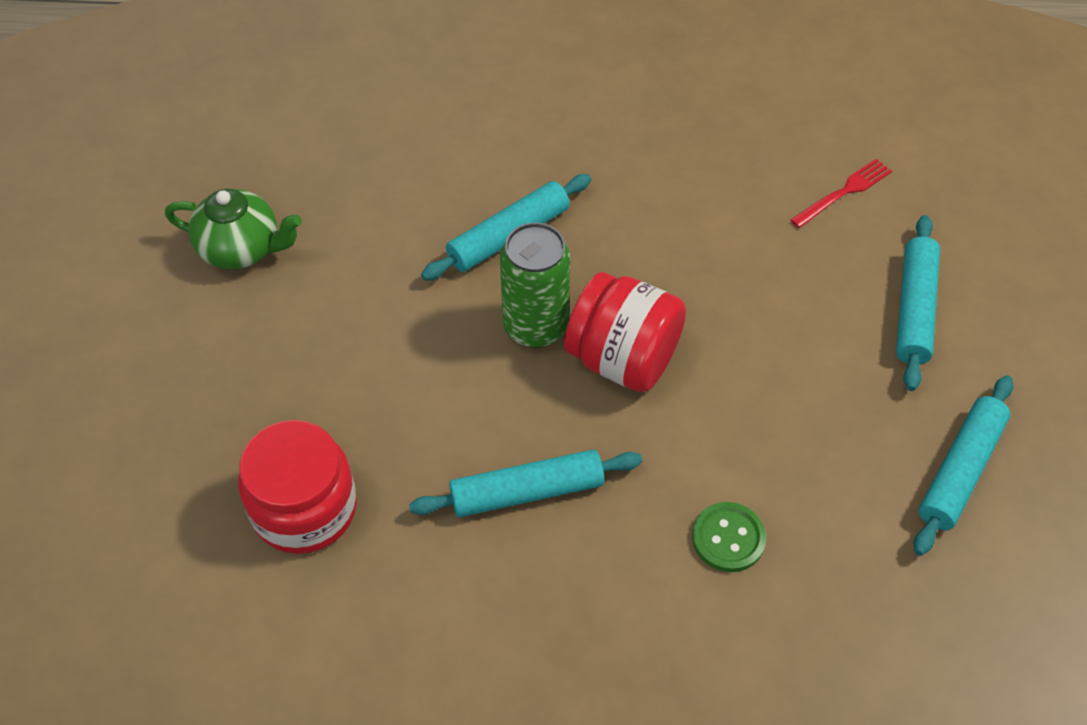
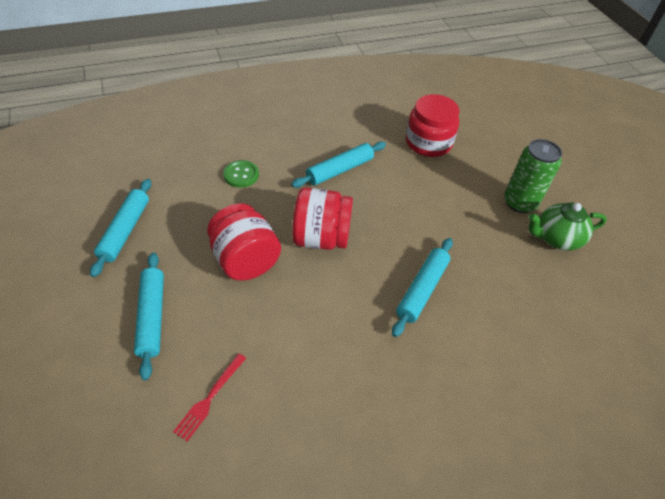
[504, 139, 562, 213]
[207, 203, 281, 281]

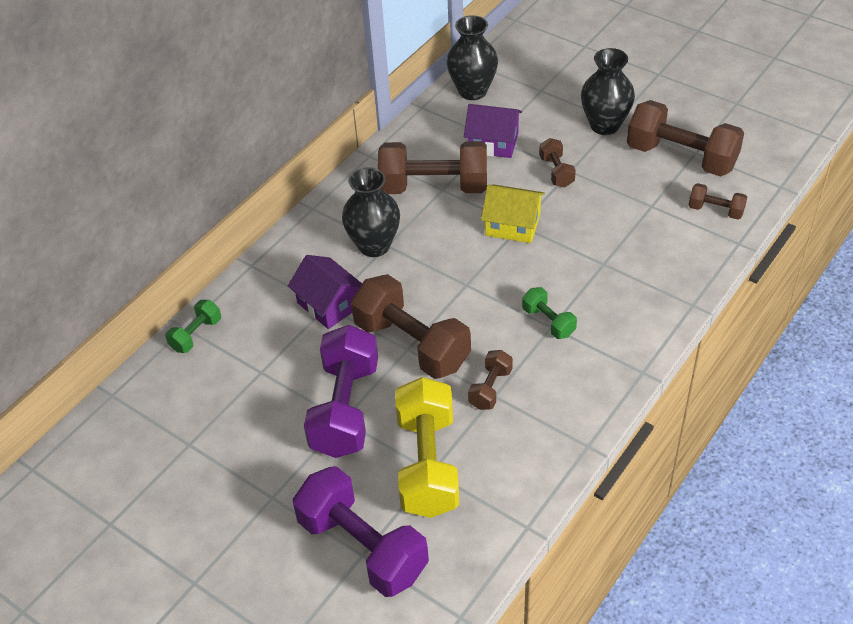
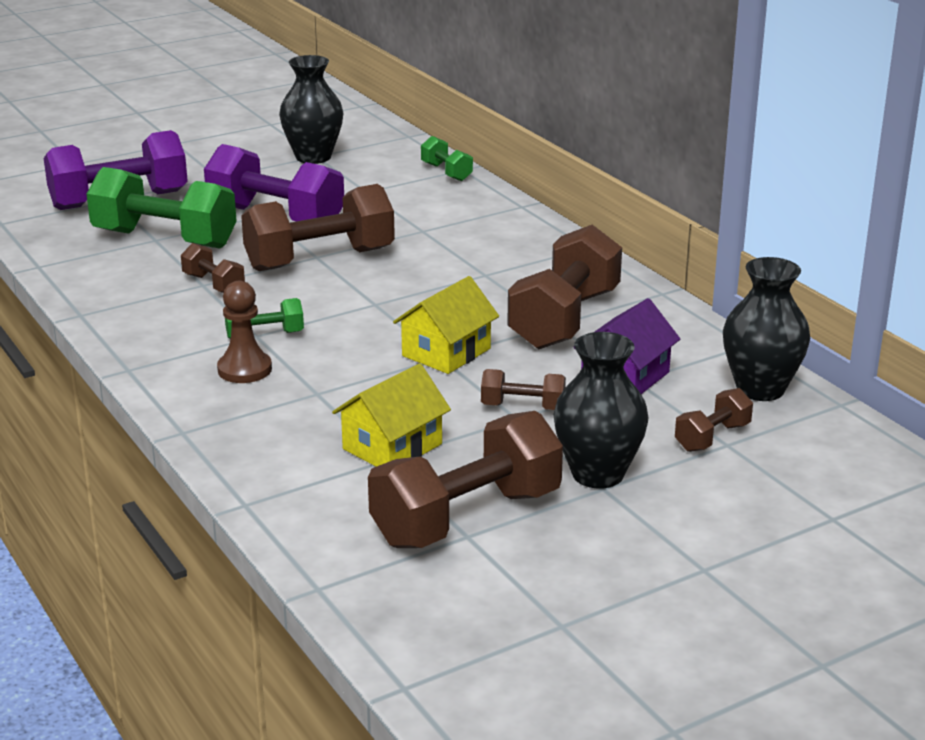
[288, 255, 362, 329] (first image)
[279, 55, 343, 164]
[86, 167, 237, 249]
[675, 388, 753, 452]
[217, 281, 272, 383]
[332, 363, 451, 467]

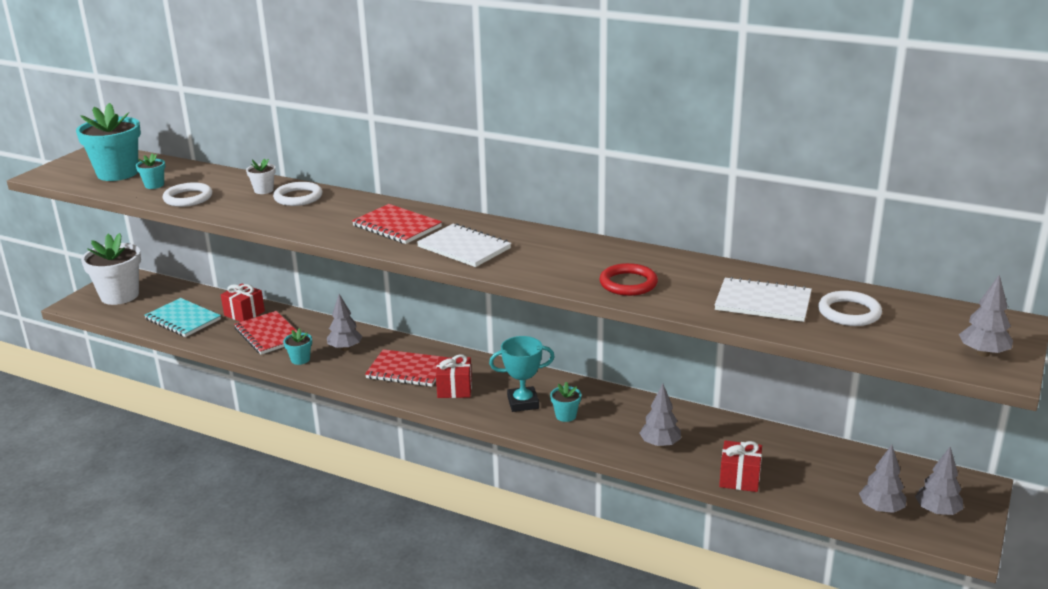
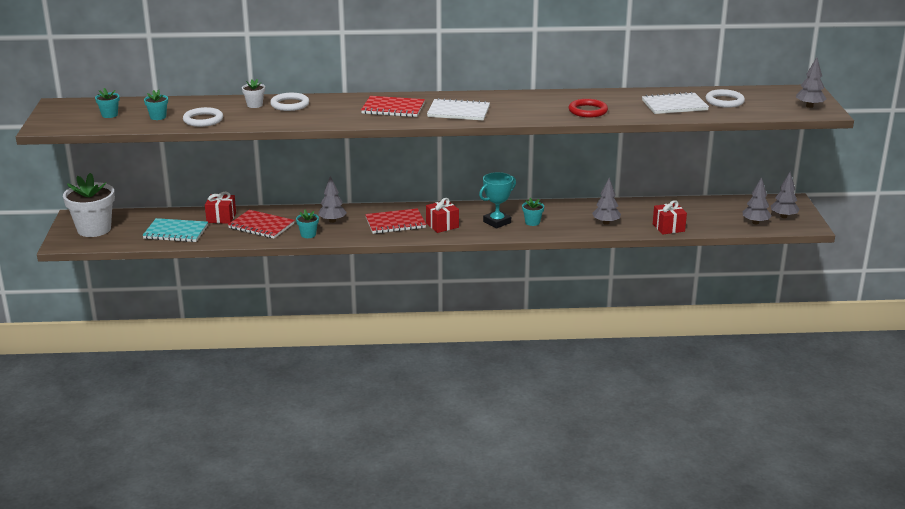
[95, 88, 120, 118]

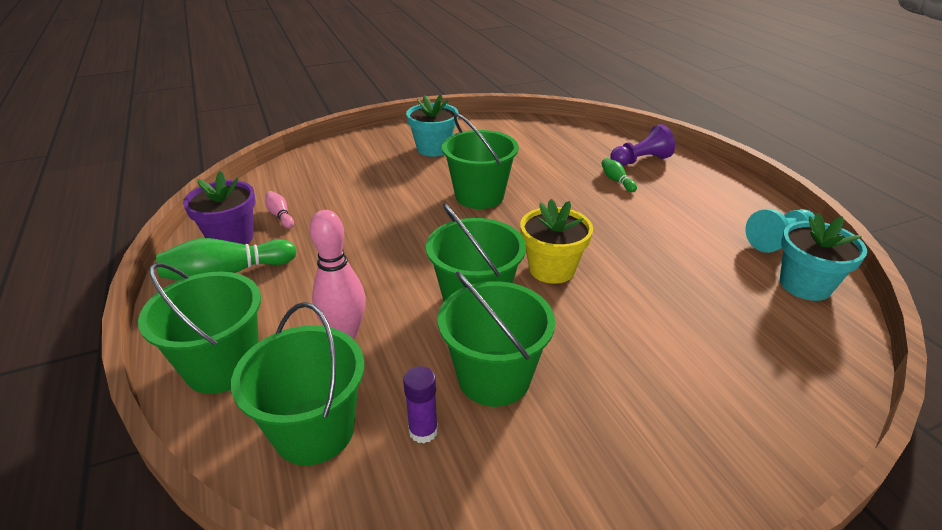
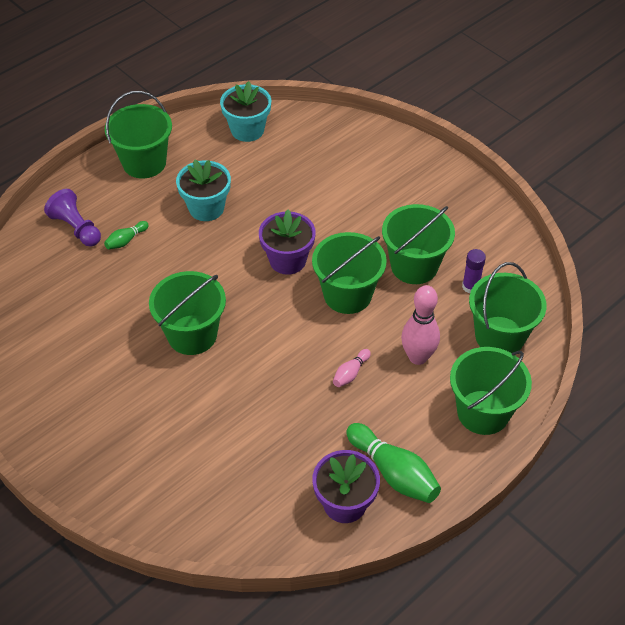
[333, 349, 371, 387]
[176, 159, 231, 221]
[259, 210, 316, 275]
[746, 209, 815, 253] (first image)
[105, 91, 172, 178]

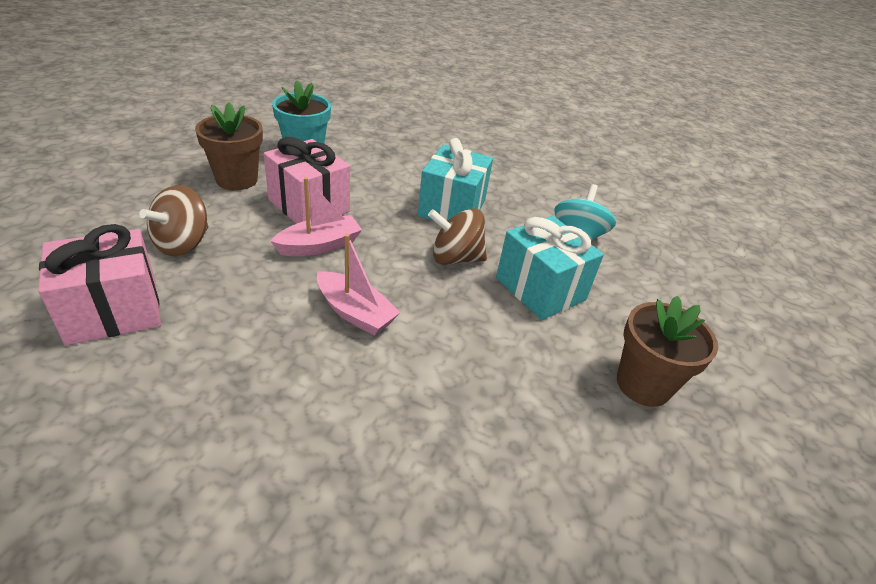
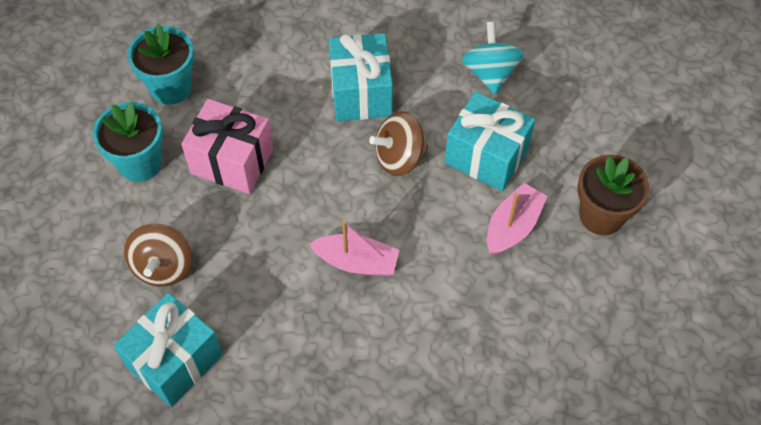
[114, 293, 223, 407]
[93, 101, 163, 182]
[487, 183, 548, 255]

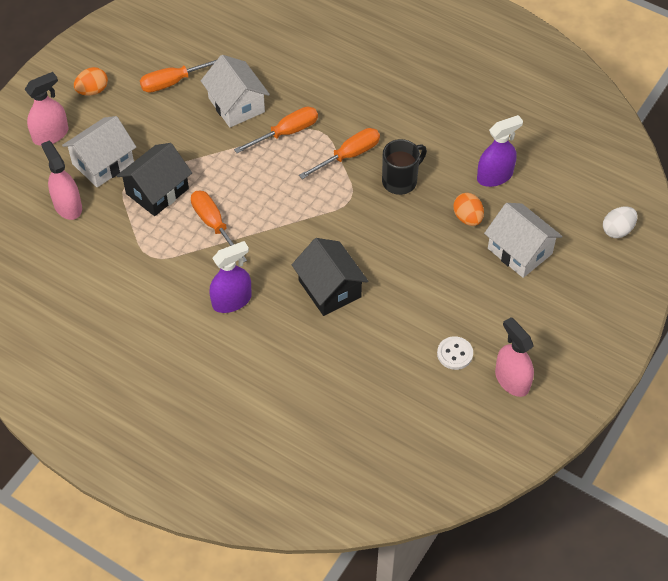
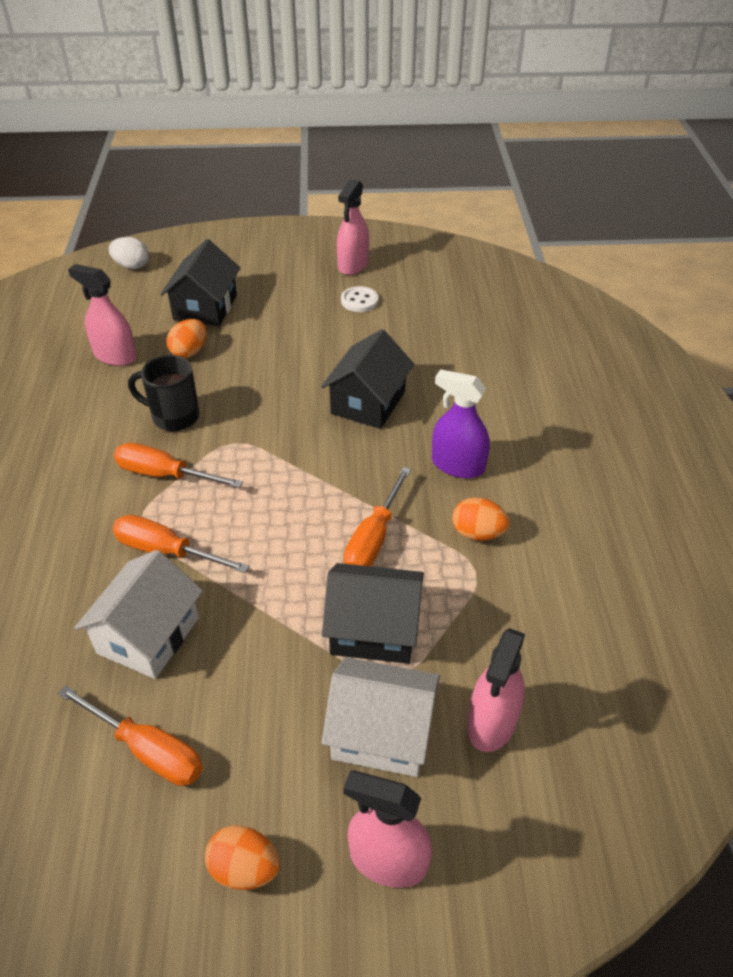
[68, 264, 137, 366]
[161, 239, 240, 326]
[452, 497, 509, 541]

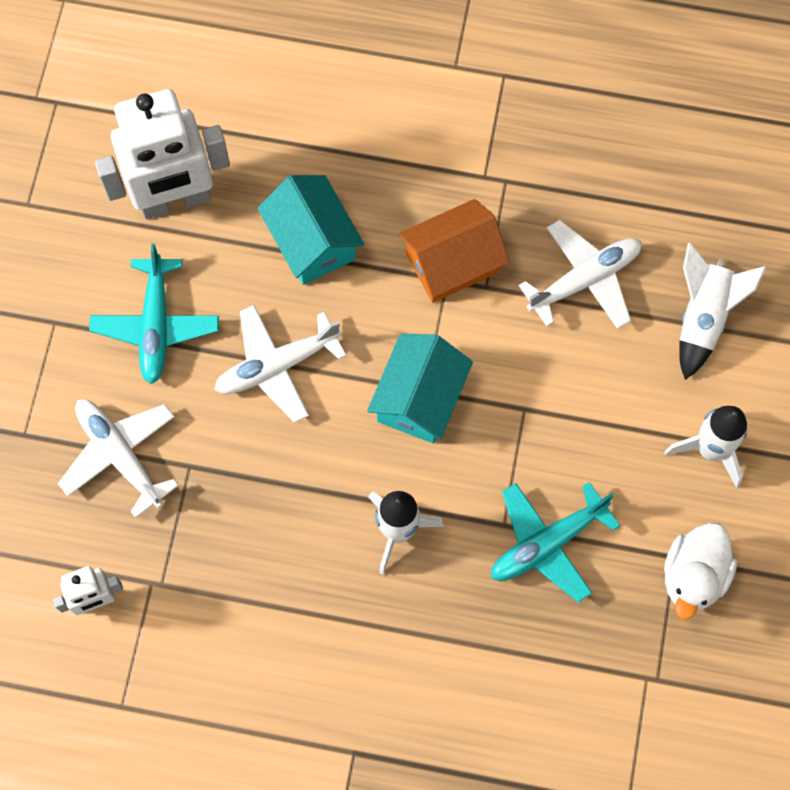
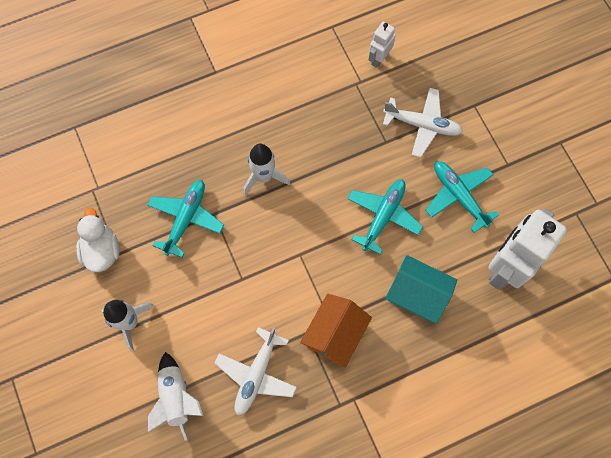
[347, 179, 423, 255]
[367, 334, 473, 444] (first image)

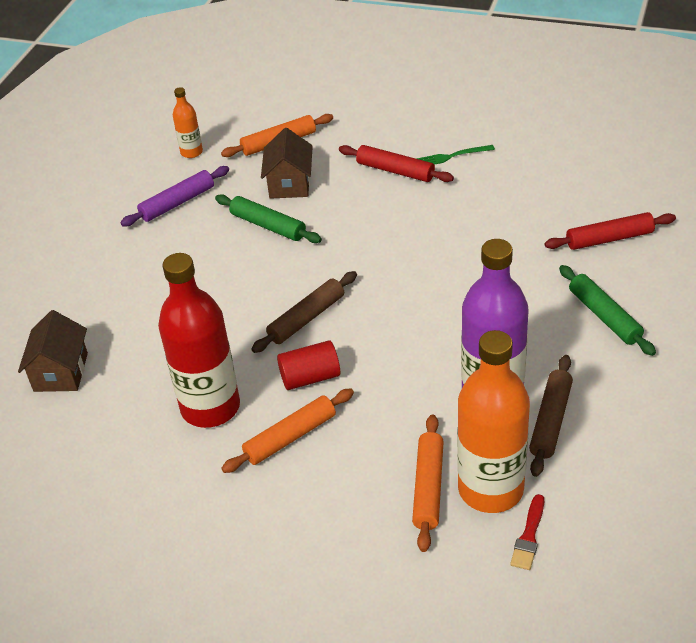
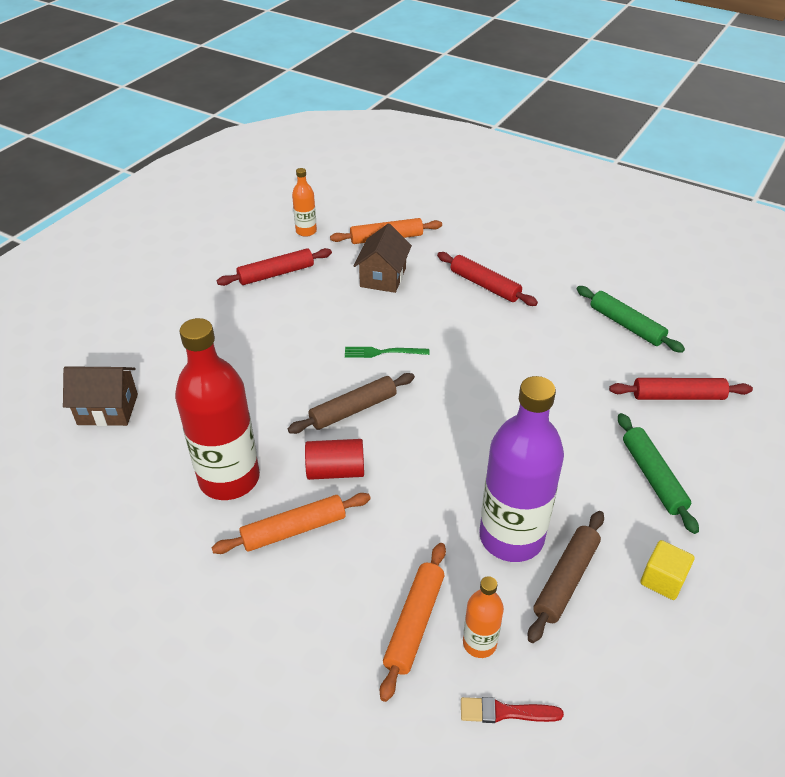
[63, 366, 138, 426]
[217, 248, 332, 286]
[577, 286, 685, 353]
[345, 347, 429, 358]
[463, 576, 504, 658]
[461, 697, 564, 723]
[640, 540, 694, 600]

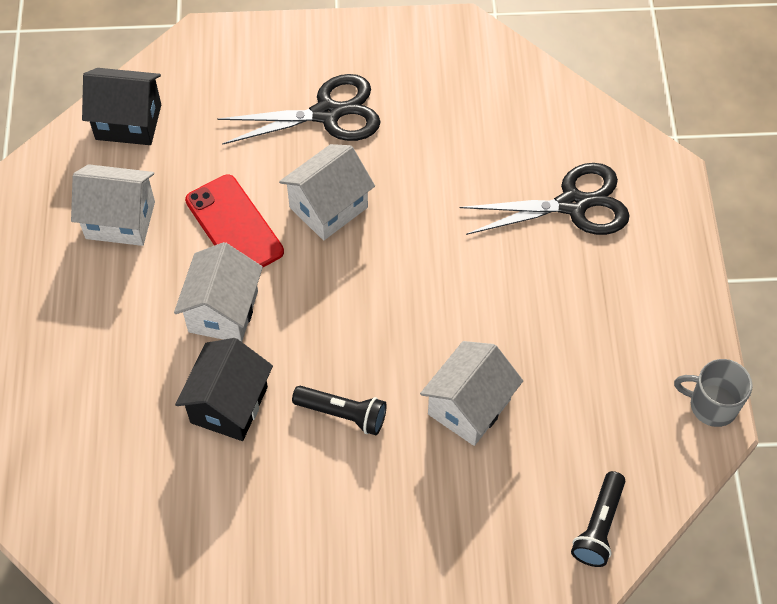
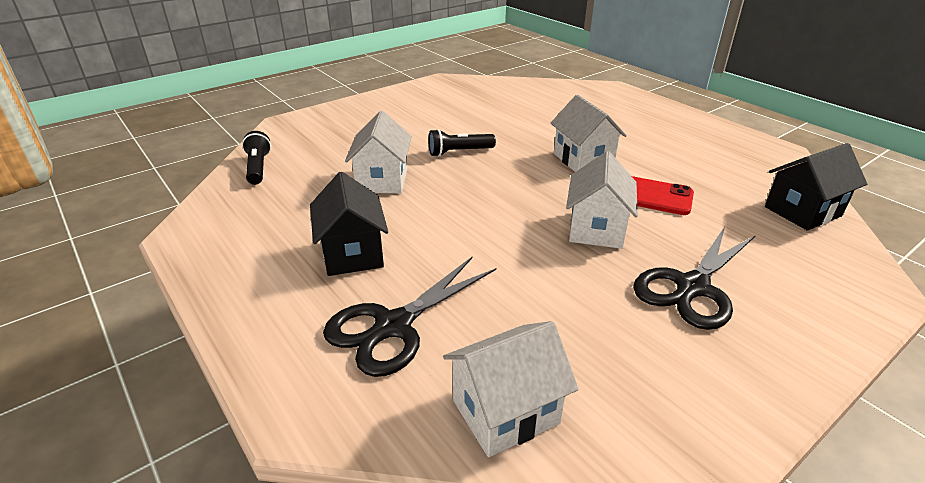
[443, 321, 578, 457]
[310, 172, 388, 276]
[674, 359, 753, 427] (first image)

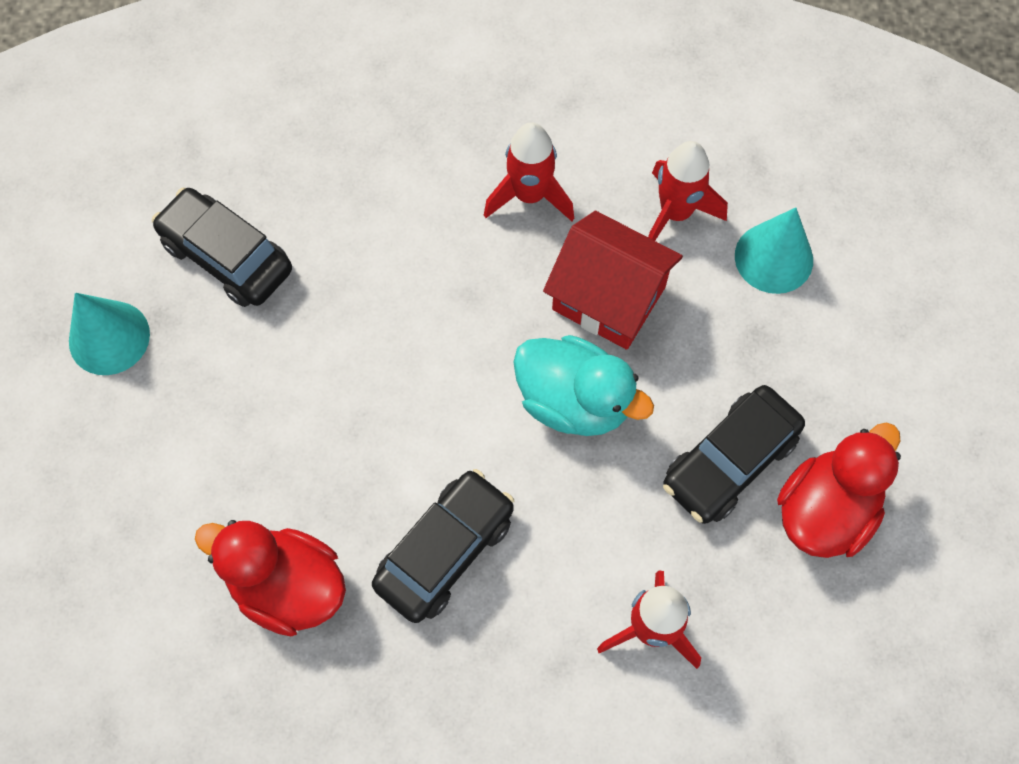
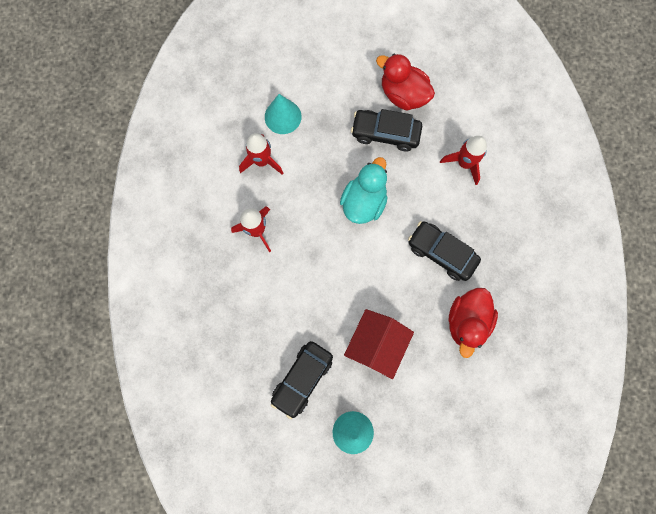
[344, 309, 414, 379]
[351, 109, 422, 152]

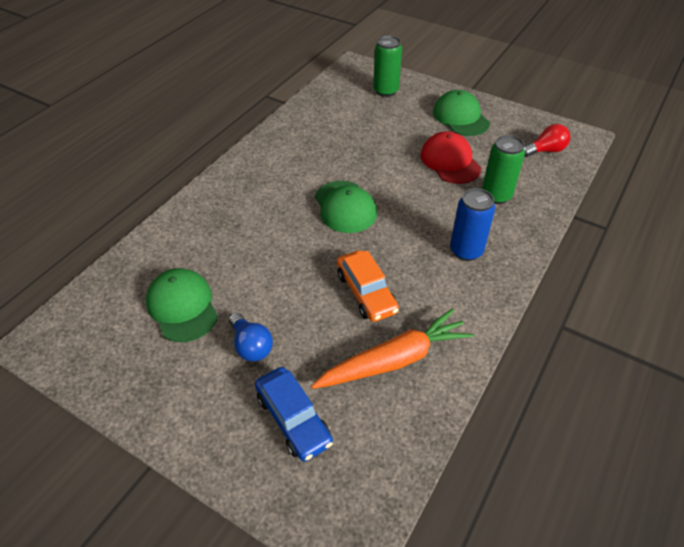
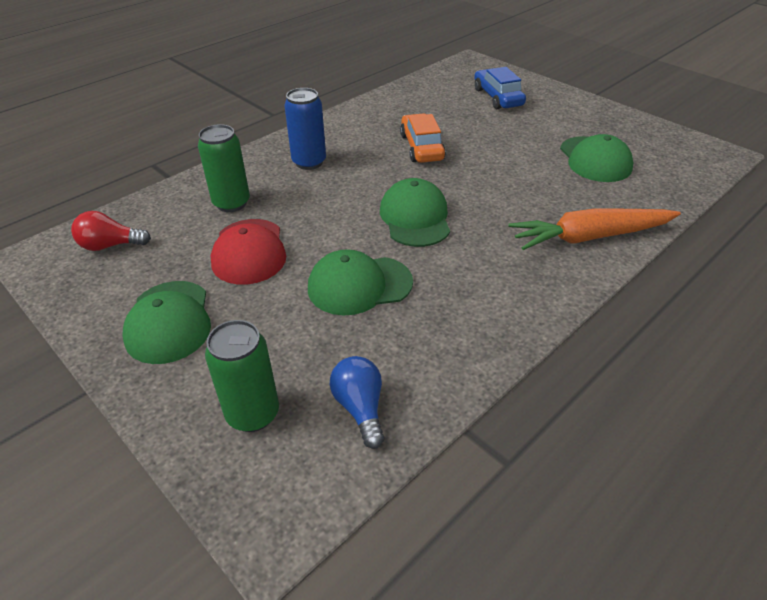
[330, 356, 385, 449]
[508, 208, 681, 250]
[308, 249, 413, 315]

